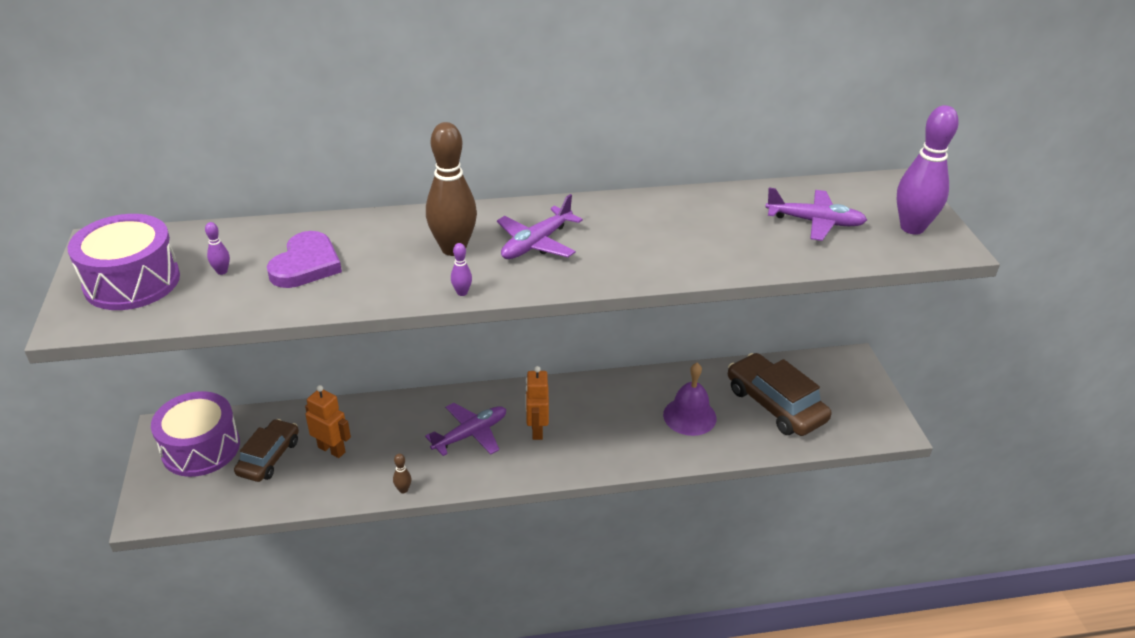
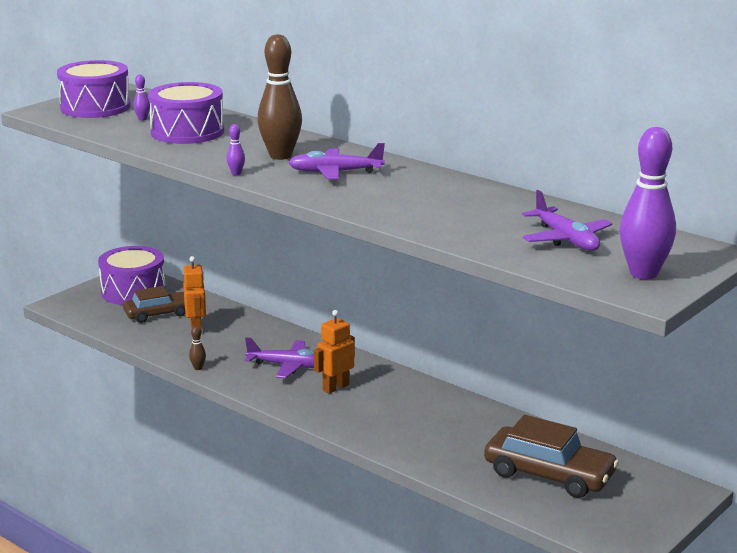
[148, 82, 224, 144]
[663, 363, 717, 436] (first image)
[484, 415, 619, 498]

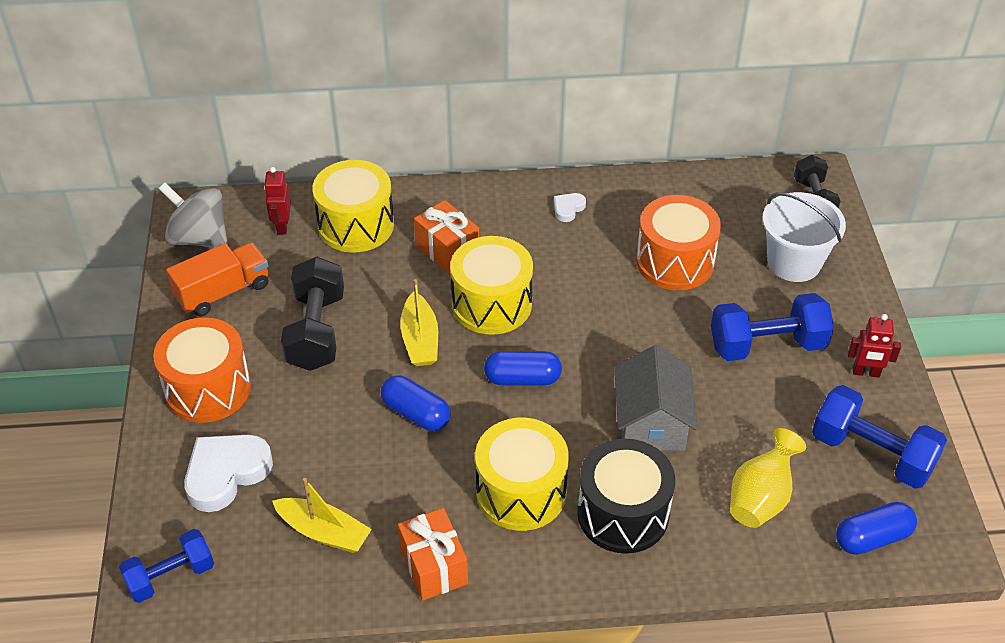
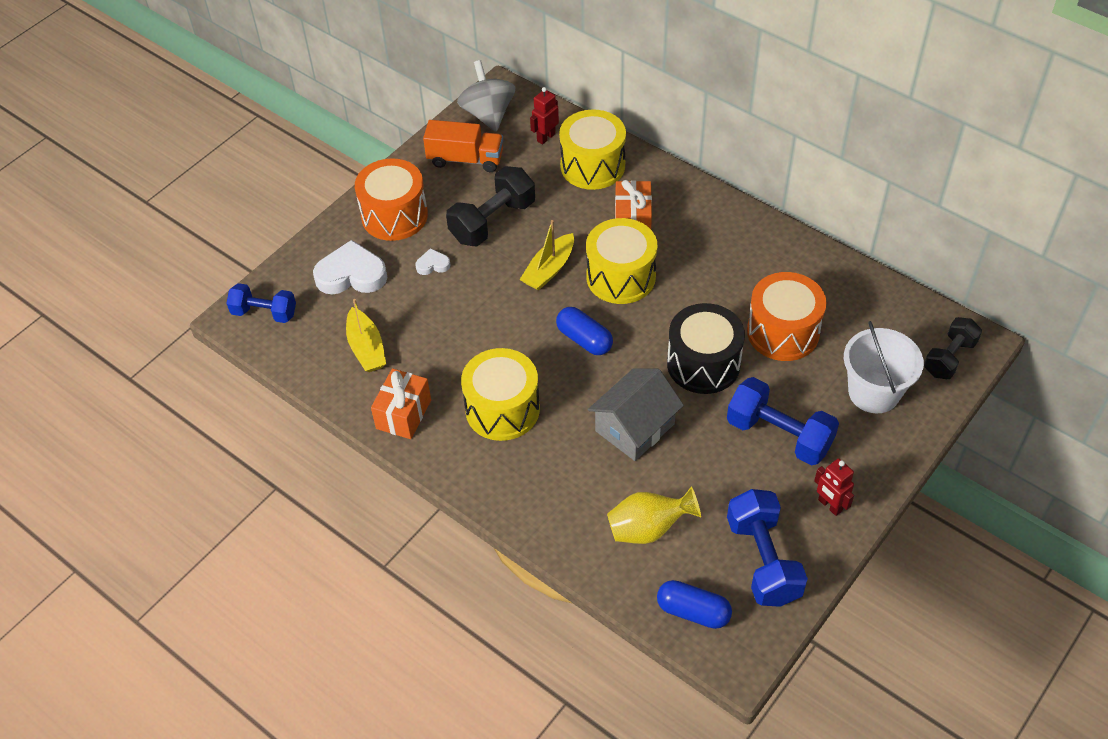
[380, 376, 451, 431] (first image)
[415, 248, 450, 275]
[667, 303, 745, 394]

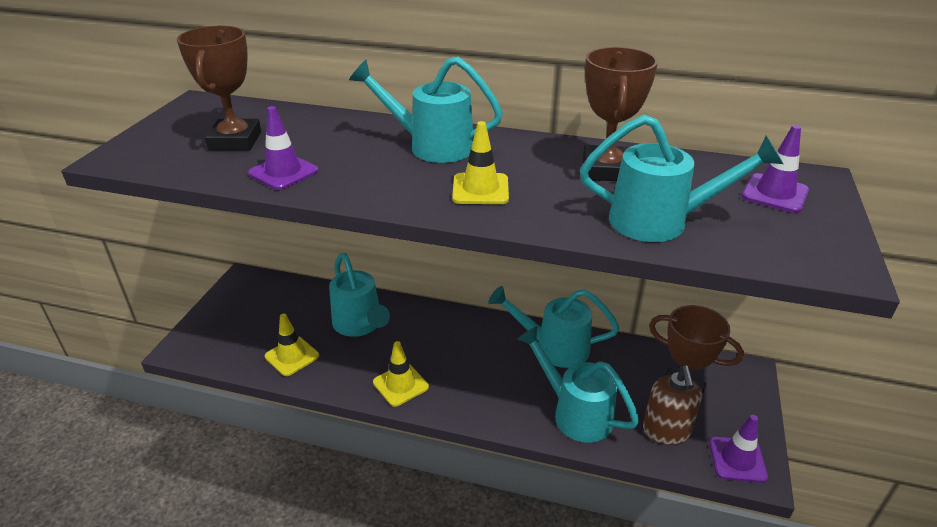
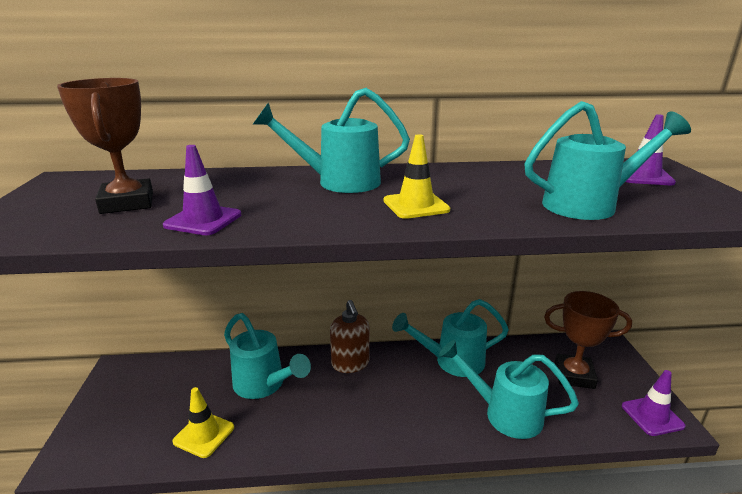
[373, 341, 429, 407] (first image)
[583, 47, 658, 181] (first image)
[330, 300, 369, 373]

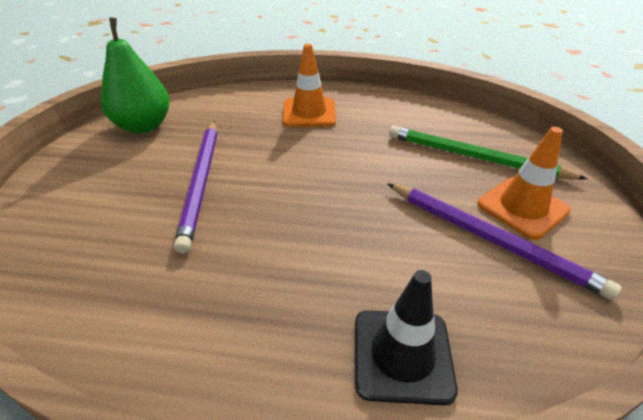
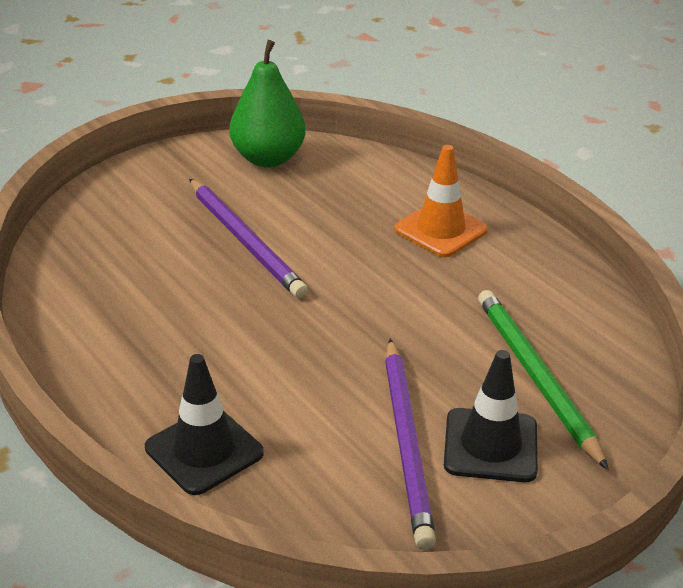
[189, 179, 308, 298]
[444, 350, 538, 482]

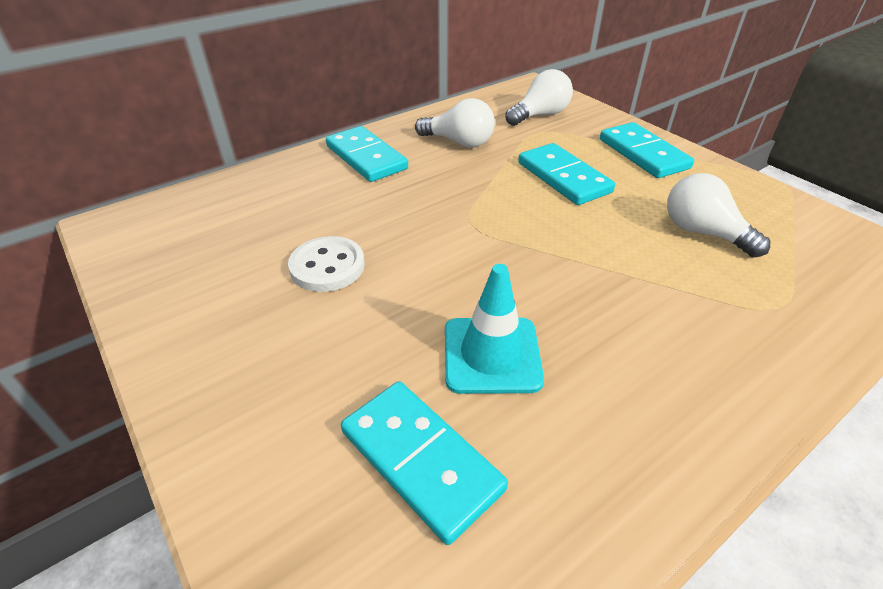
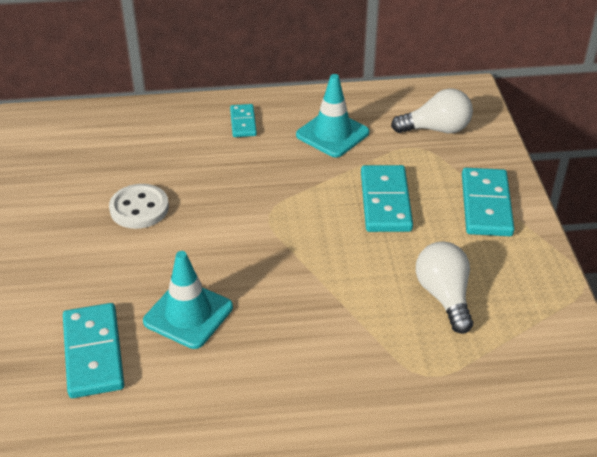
[230, 104, 257, 137]
[296, 74, 369, 157]

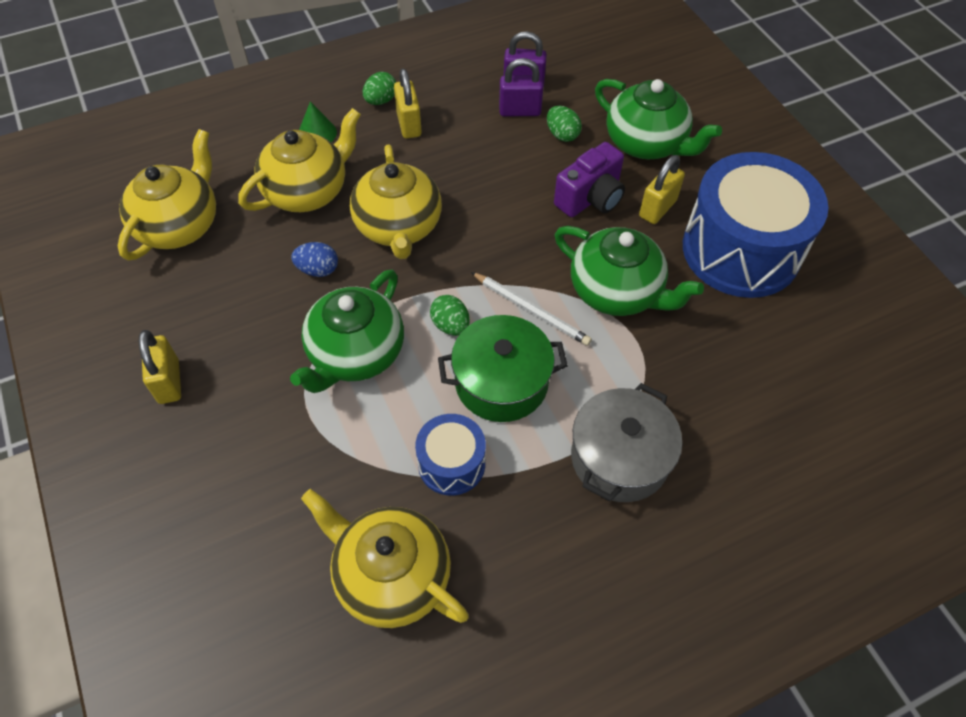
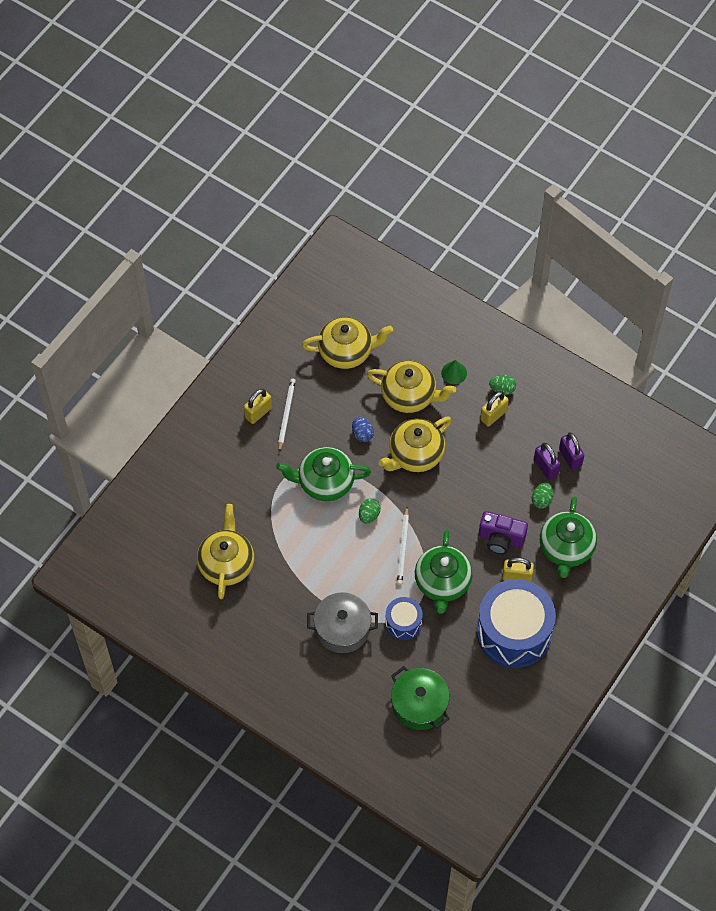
[385, 597, 423, 640]
[391, 666, 450, 730]
[278, 378, 296, 452]

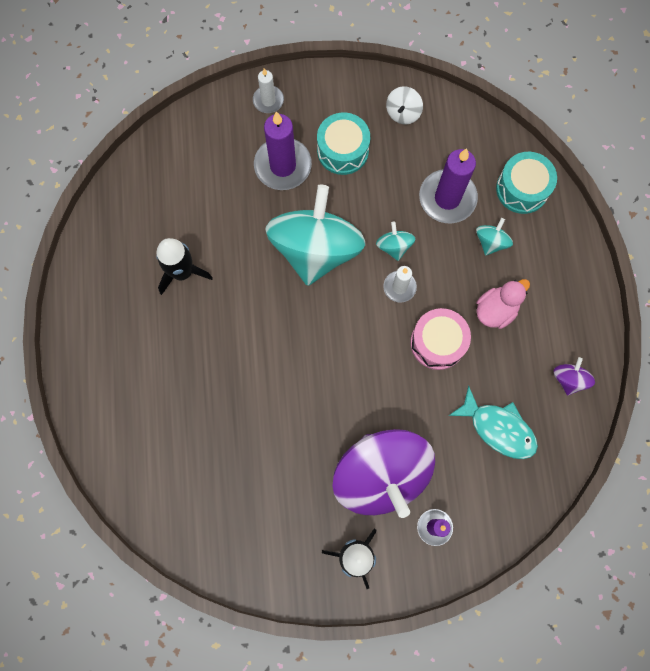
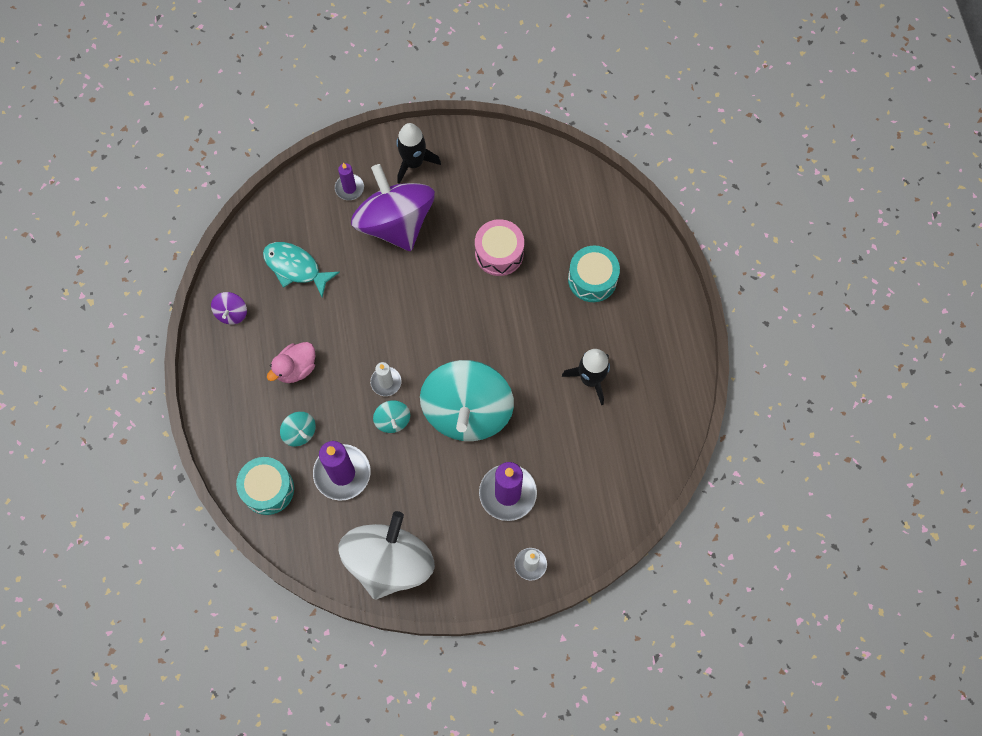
[568, 246, 620, 302]
[338, 511, 435, 600]
[475, 219, 524, 276]
[280, 412, 316, 446]

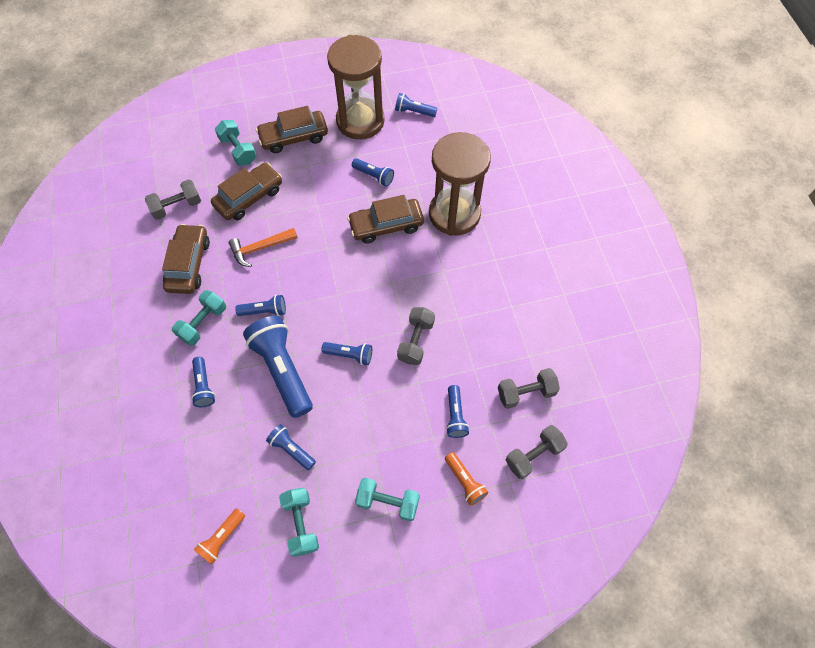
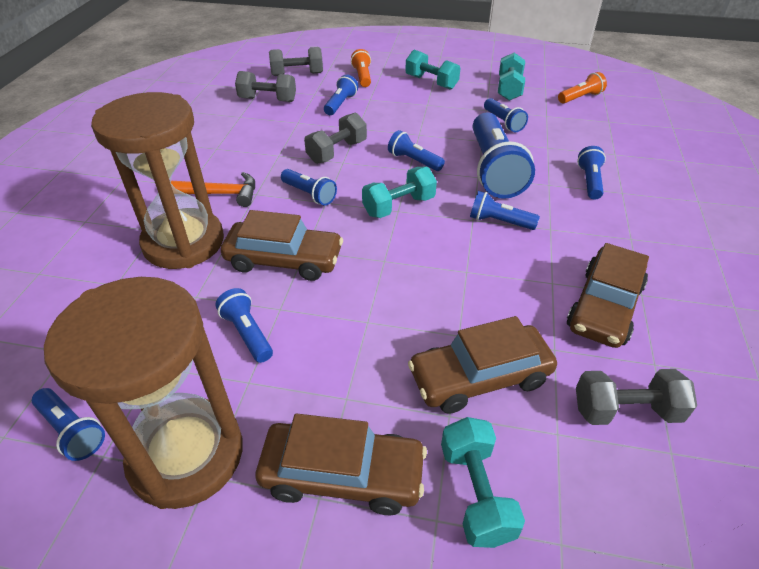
[362, 167, 437, 218]
[171, 172, 255, 207]
[281, 169, 337, 206]

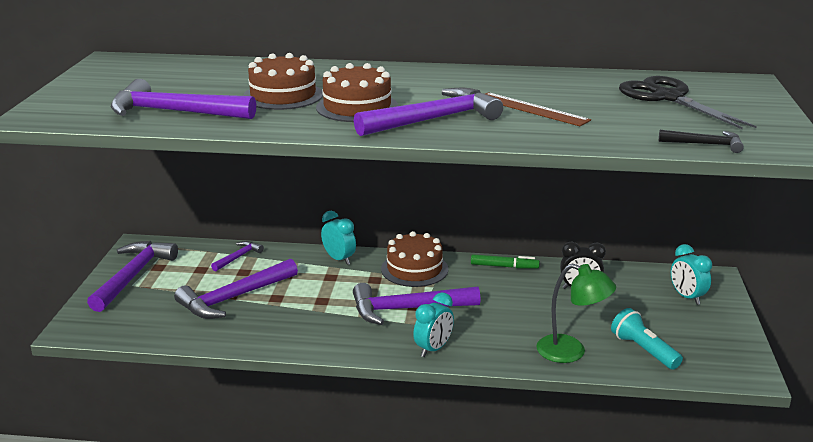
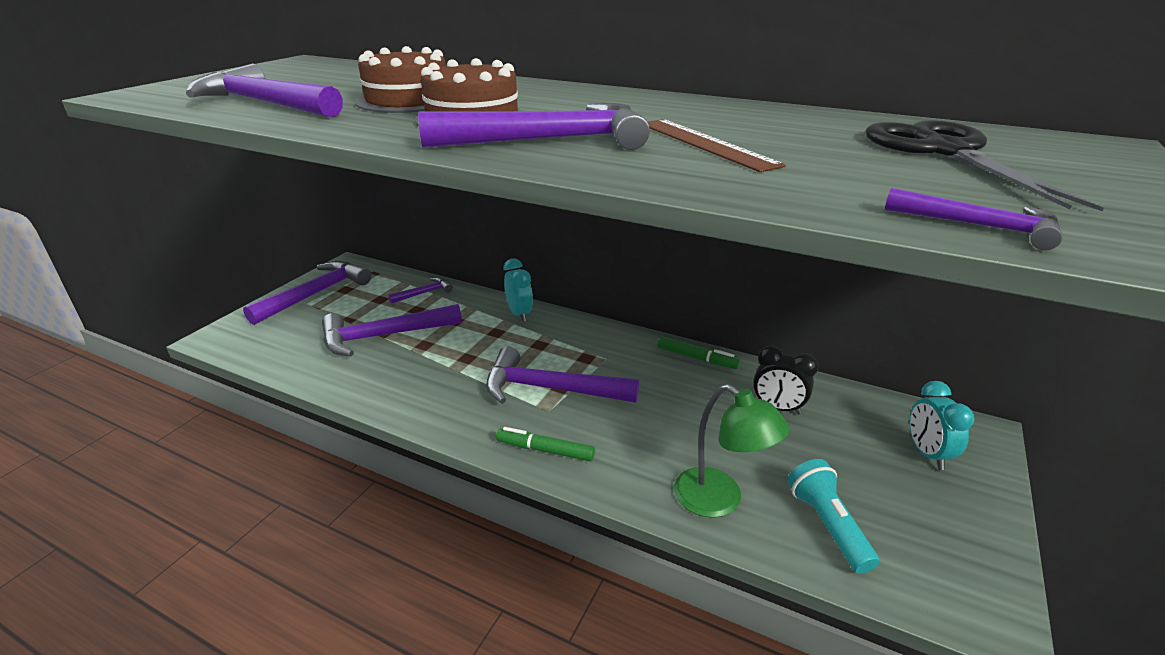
[381, 231, 448, 287] (first image)
[496, 427, 595, 461]
[885, 188, 1063, 250]

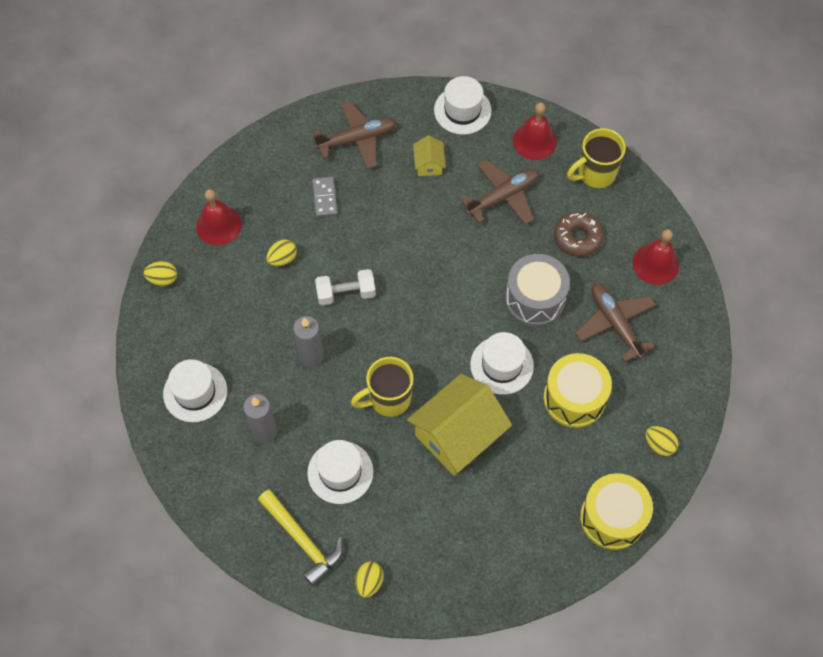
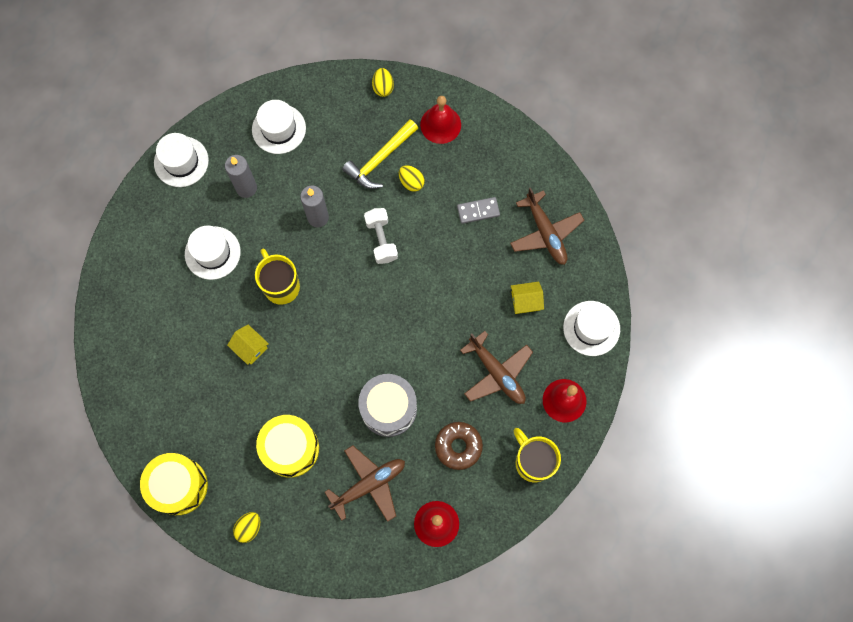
[342, 120, 418, 189]
[355, 561, 384, 598] (first image)
[227, 324, 269, 365]
[154, 133, 209, 187]

